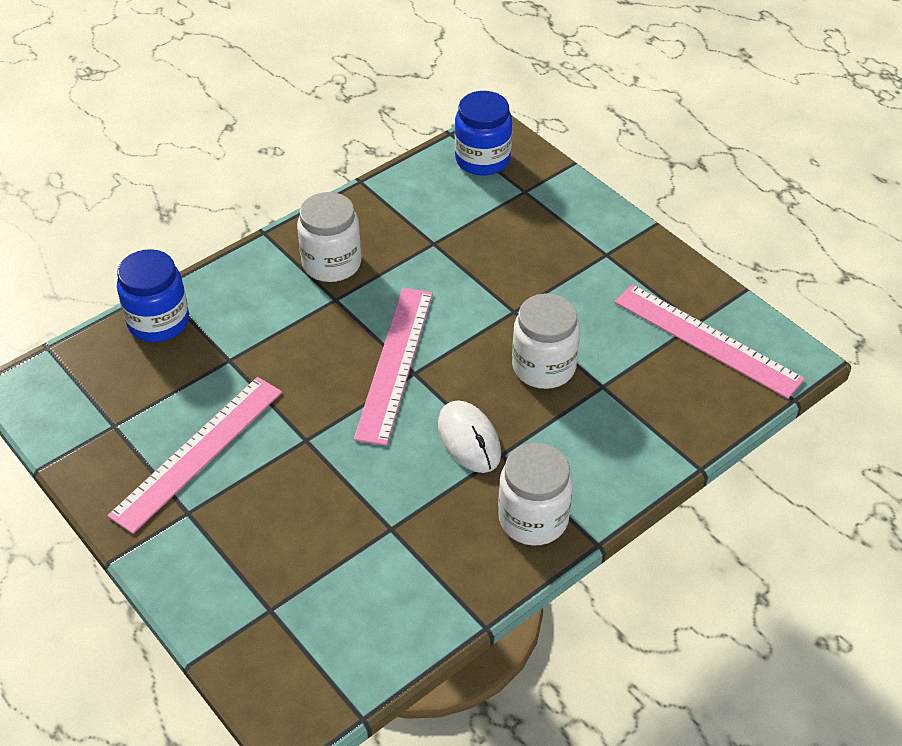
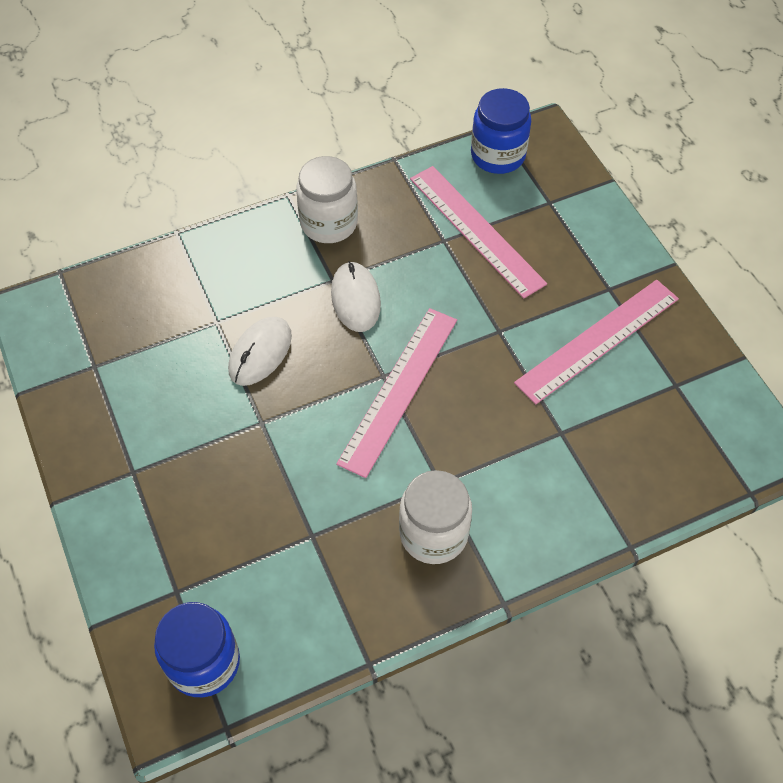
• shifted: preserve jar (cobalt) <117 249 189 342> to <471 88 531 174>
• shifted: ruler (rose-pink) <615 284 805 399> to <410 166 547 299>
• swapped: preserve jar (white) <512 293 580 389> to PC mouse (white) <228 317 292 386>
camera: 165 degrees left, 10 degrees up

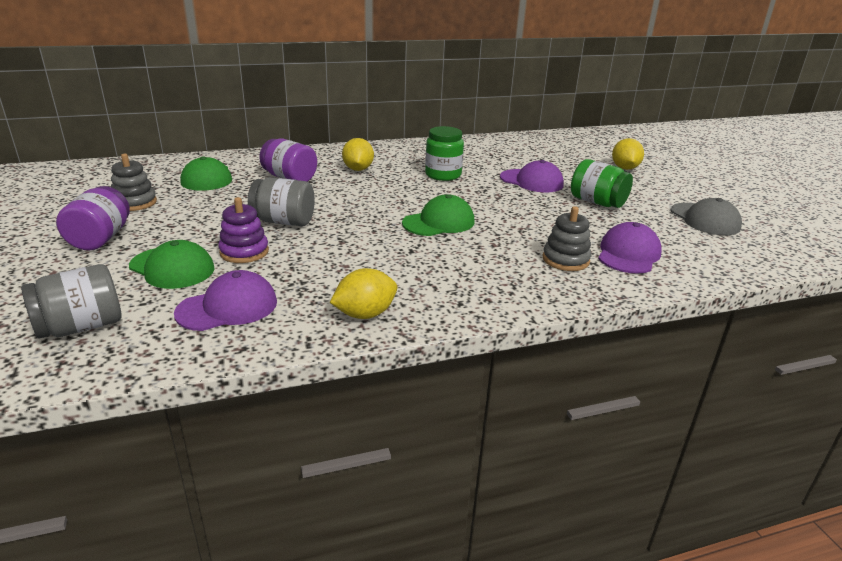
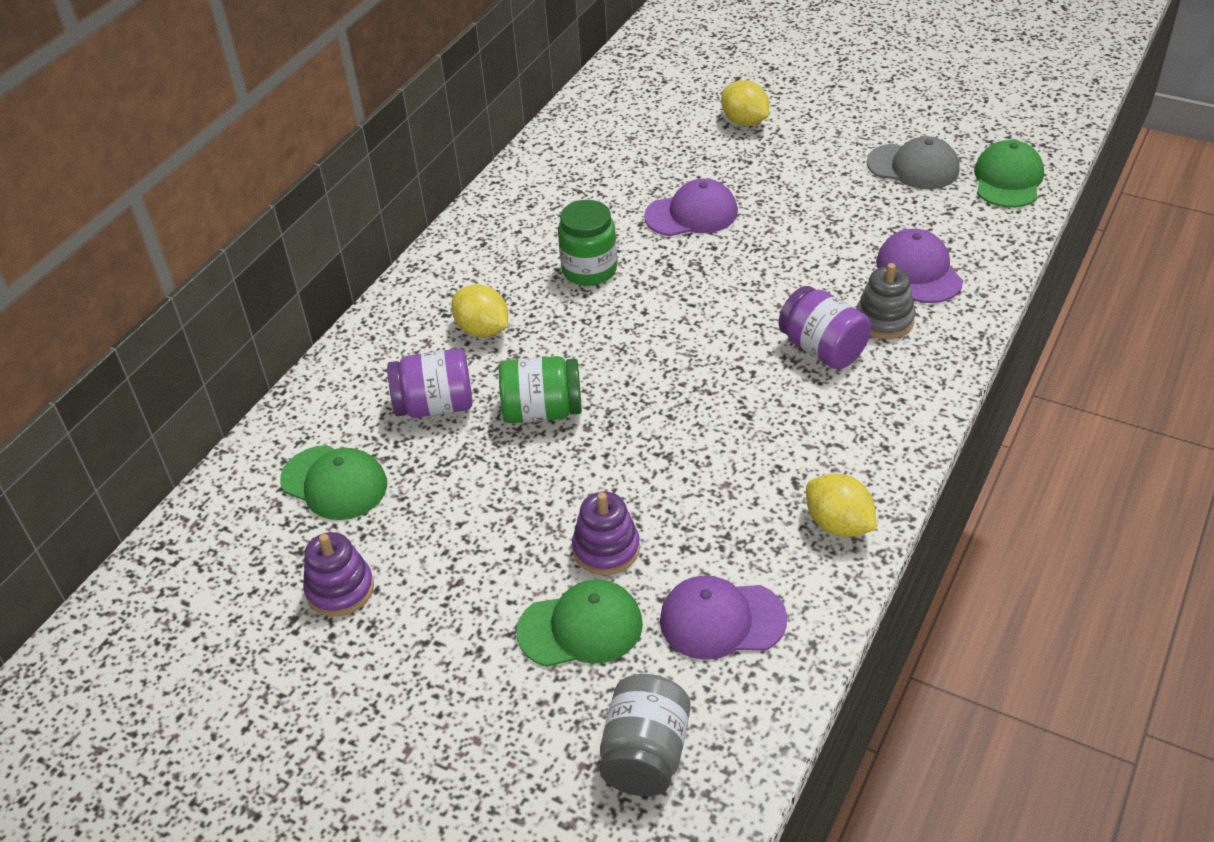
• gone: preserve jar (ash-grey) <248 177 315 226>
• shifted: preserve jar (royal purple) <56 186 130 250> to <779 286 871 369>
• shifted: cap (green) <402 194 475 236> to <974 140 1044 208>
• shifted: preserve jar (green) <571 159 633 208> to <499 356 582 423>
• repainted: ring stacker (ash-grey) <111 154 157 211> to ring stacker (royal purple) <303 532 374 617>
• rotated: cap (royal purple) <174 270 277 331> = <660 576 787 660> 105 degrees counterclockwise
• rotated: toy lemon (golden) <330 268 397 319> = <806 474 877 537> 60 degrees counterclockwise
camera: 40 degrees left, 15 degrees up

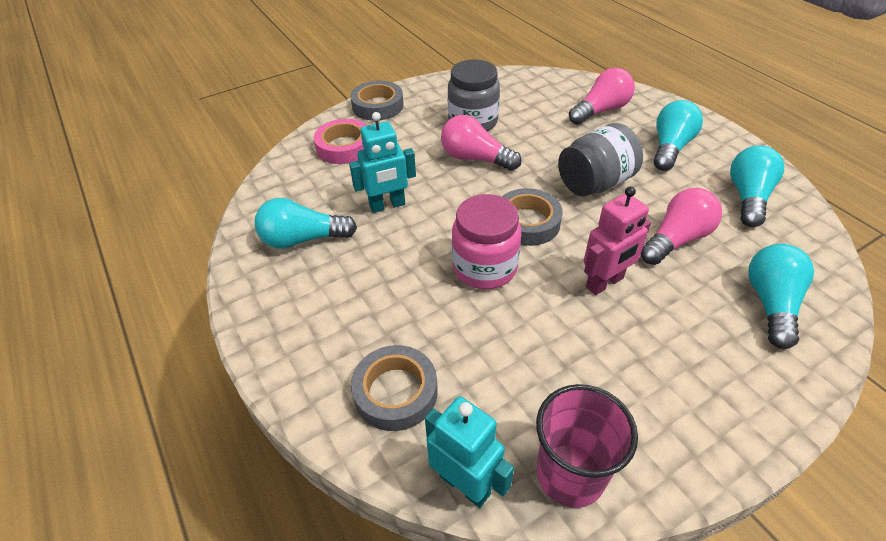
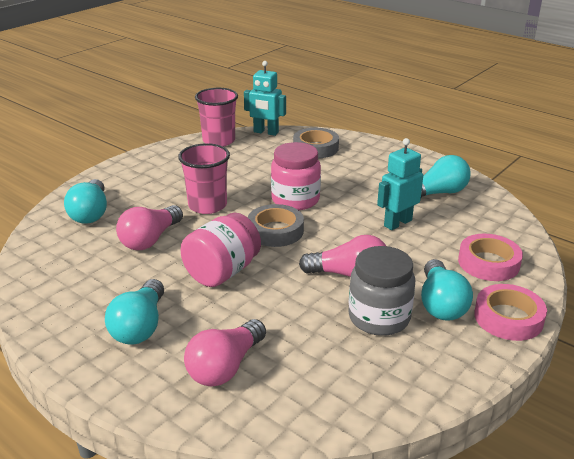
• shifted: light bulb (turquoise) <730 145 784 227> to <421 259 473 321>
• swapped: robot (rose-pink) <584 187 651 295> to cup (rose-pink) <178 143 230 214>
• repainted: sticky tape (ash-grey) <350 81 404 121> to sticky tape (rose-pink) <474 284 547 341>
• repainted: preserve jar (ash-grey) <558 123 643 196> to preserve jar (rose-pink) <181 213 261 287>
camera: 160 degrees right, 15 degrees down

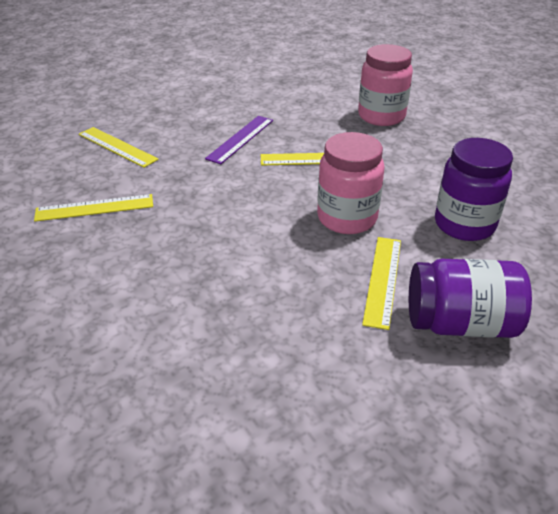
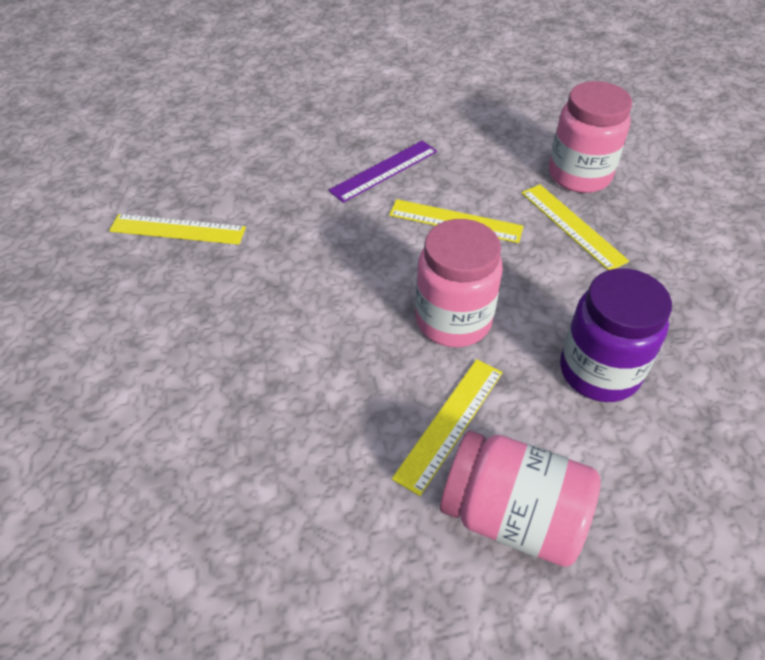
• shifted: ruler (golden) <79 127 159 168> to <522 184 629 270>
• repainted: preserve jar (royal purple) <409 259 532 338> to preserve jar (rose-pink) <440 430 601 567>
camera: 20 degrees right, 10 degrees up

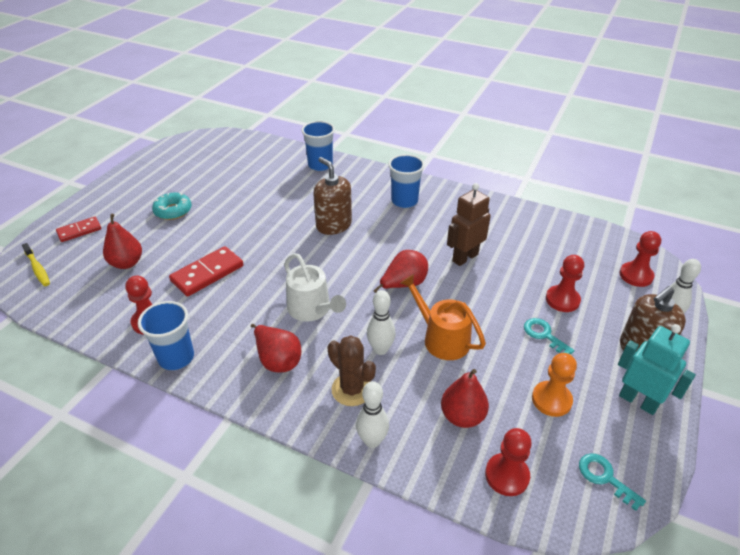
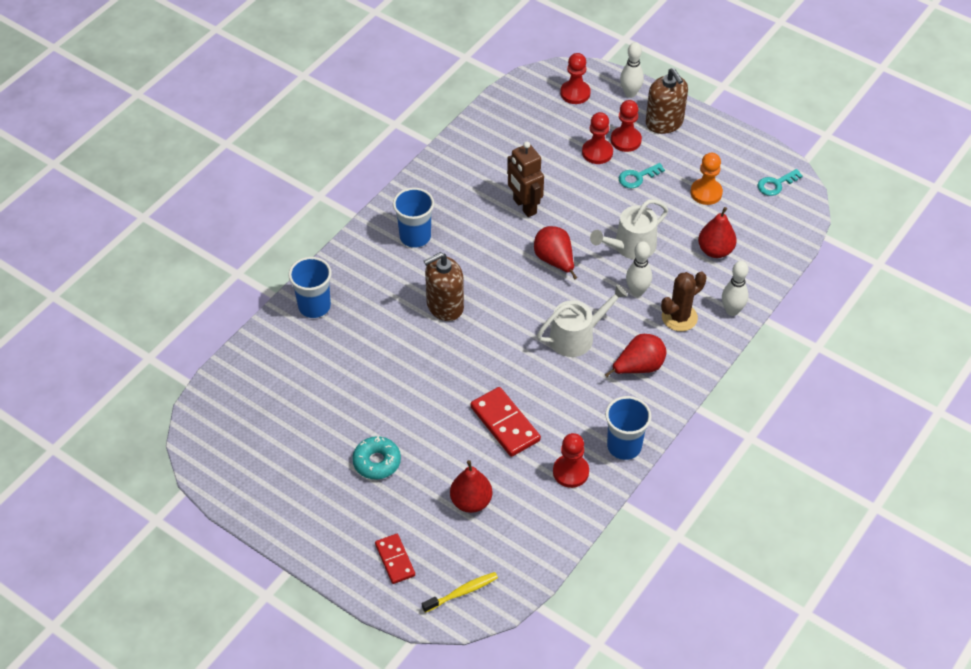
• gone: robot (turquoise) <618 324 696 415>
• shifted: pawn (scarlet) <485 428 532 496> to <611 100 642 152>
• repainted: watering pot (orange-coloured) <400 274 486 360> to watering pot (white) <590 199 668 260>
camera: 80 degrees left, 10 degrees up

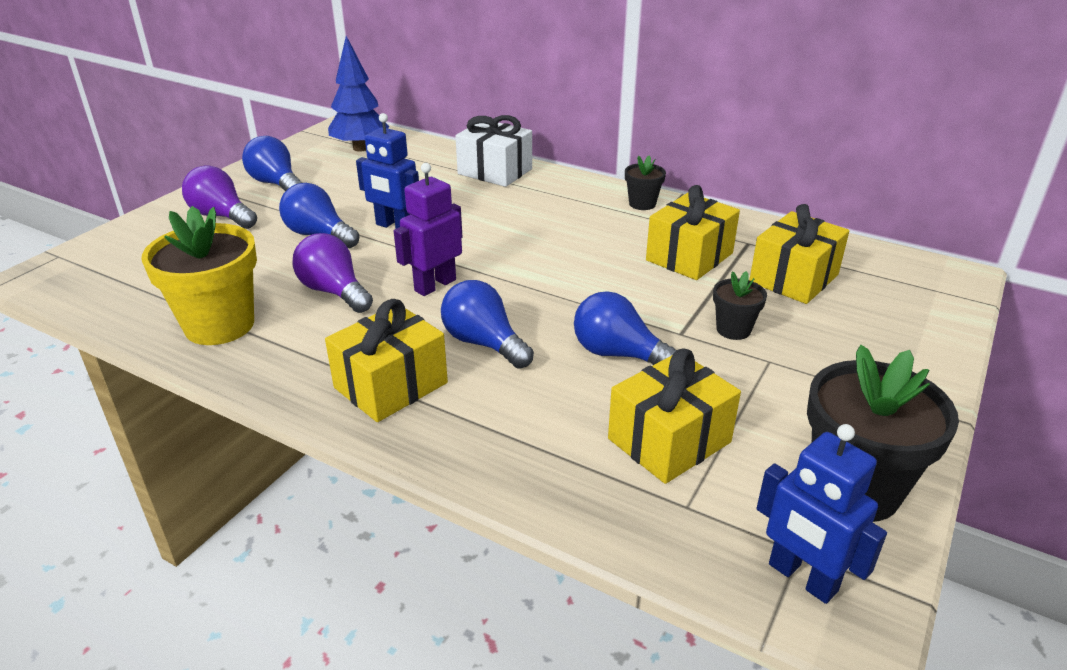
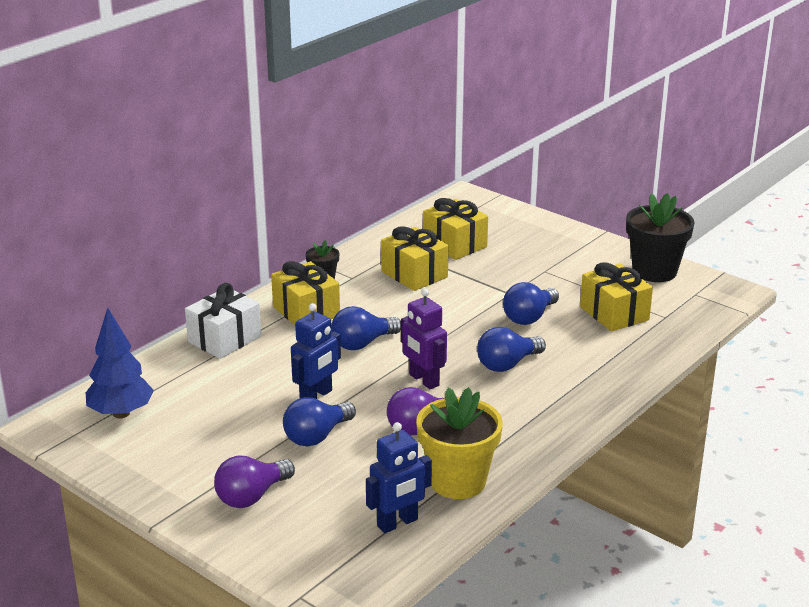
• gone: plant pot (jet-black) <713 271 767 340>
• shifted: light bulb (cobalt) <242 136 302 191> to <331 306 401 350>
• shifted: present (golden) <325 299 448 422> to <271 261 340 325>
• shifted: robot (cobalt) <757 424 887 604> to <366 422 432 533>
camera: 80 degrees left, 5 degrees down

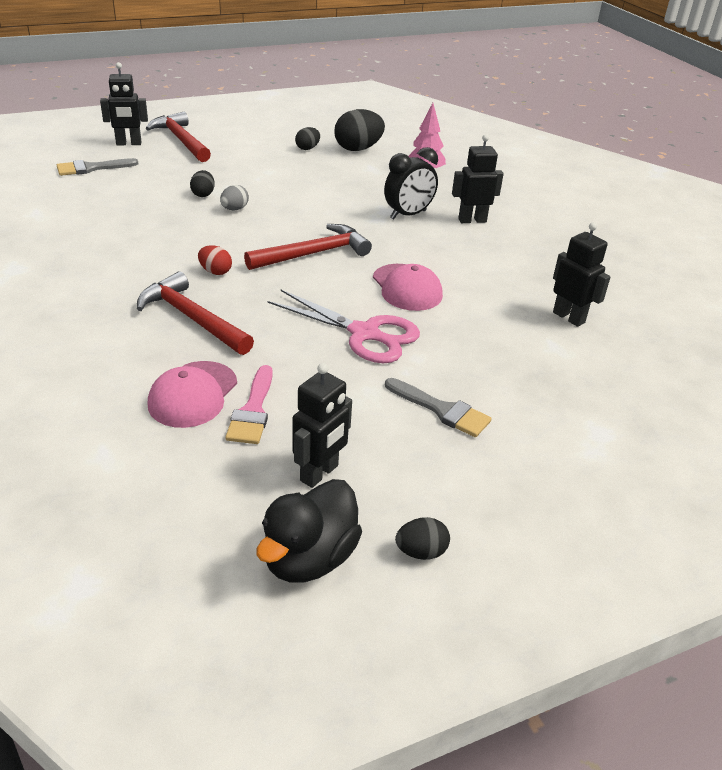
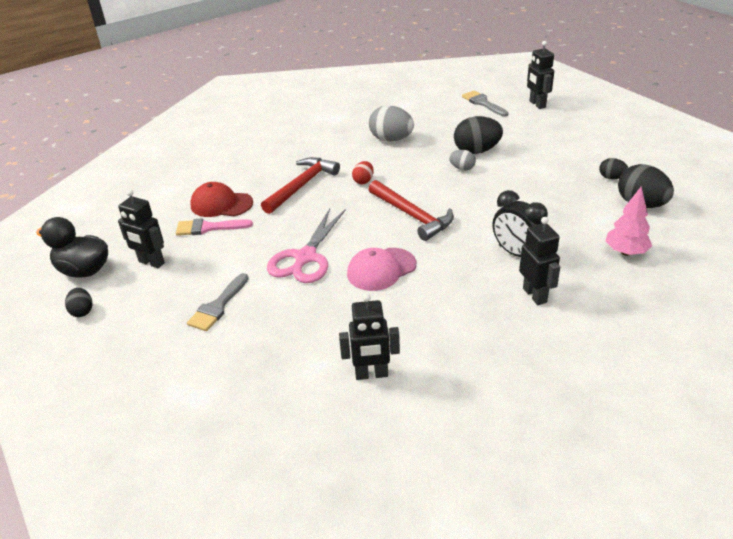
• gone: claw hammer (scarlet) <146 112 211 162>
• new: egg (ash-grey) <369 106 414 142>
• repainted: cap (rose-pink) <148 361 237 428> to cap (scarlet) <191 182 253 217>
• rotated: robot (jet-black) <553 222 611 327> = <339 294 400 380> 45 degrees clockwise
• scaled: egg (jet-black) <190 170 215 197> = <454 116 503 154> x1.87
camera: 85 degrees right, 0 degrees up

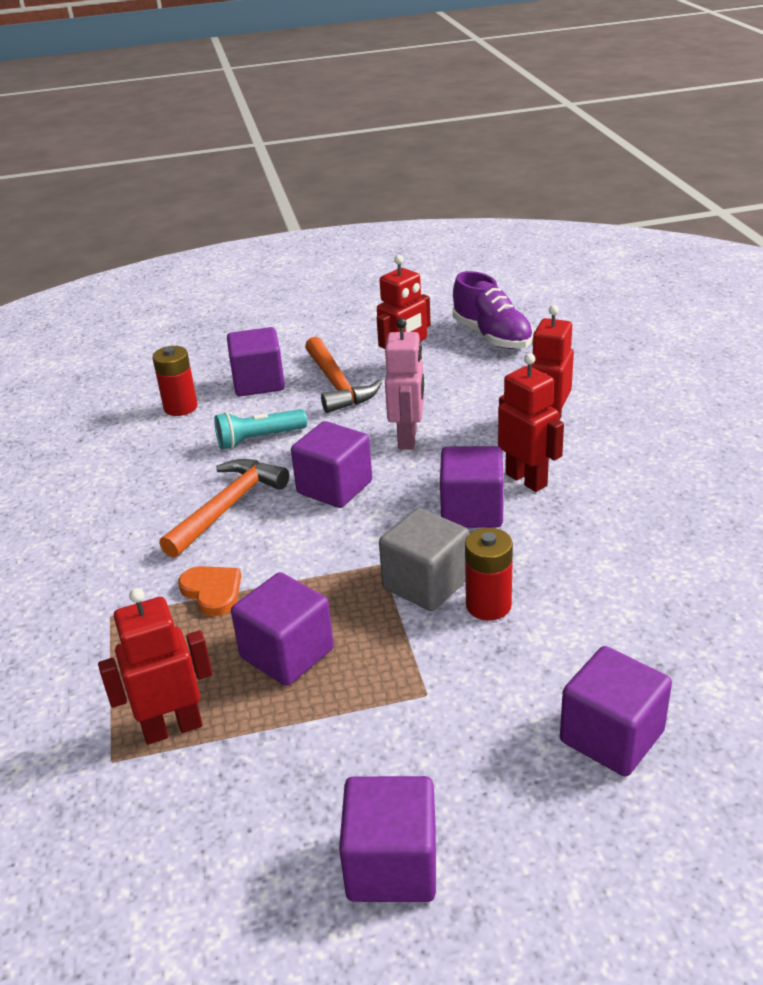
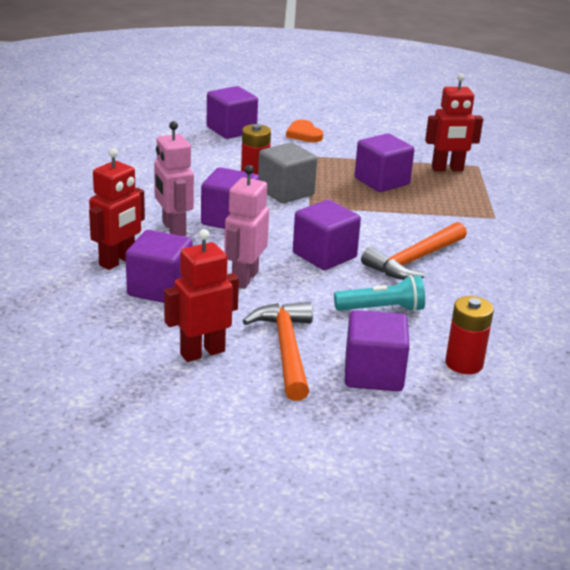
• gone: shoe (royal purple) <453 271 534 349>
• shifted: heart (orange-coloured) <178 566 241 616> to <286 120 323 142>
• shifted: cube (royal purple) <339 776 436 902> to <126 230 193 303>
• repainted: robot (scarlet) <498 353 564 492> to robot (rose-pink) <154 121 194 236>
camera: 170 degrees left, 5 degrees down

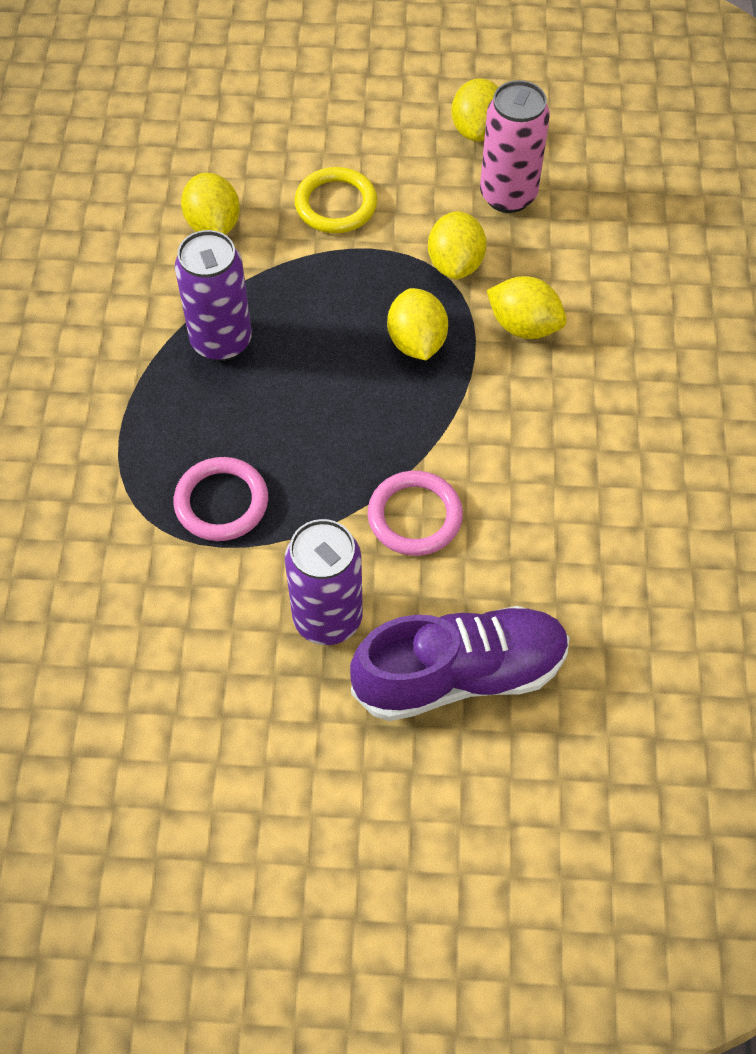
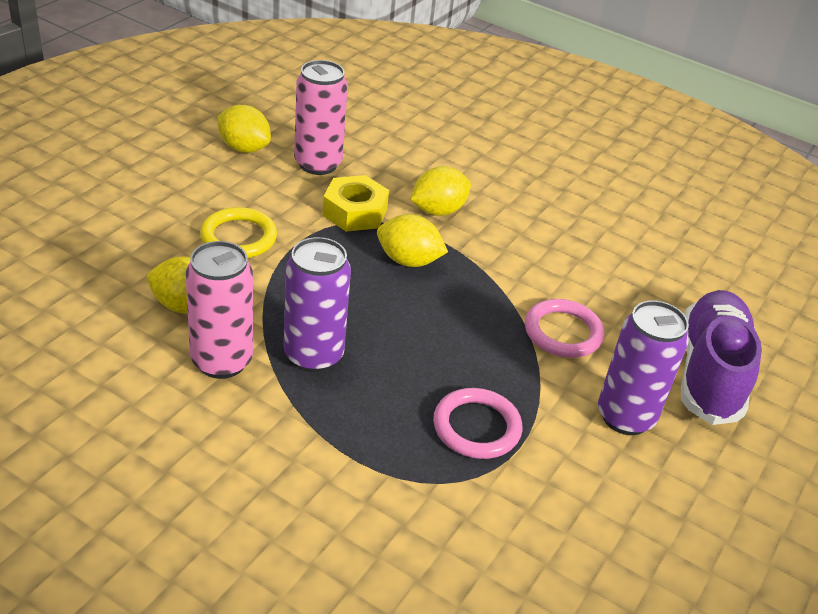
• new: tin (rose-pink) <186 241 253 379>
• swapped: toy lemon (golden) <428 211 487 279> to hexagon nut (golden) <322 175 389 232>
camera: 65 degrees left, 20 degrees down

